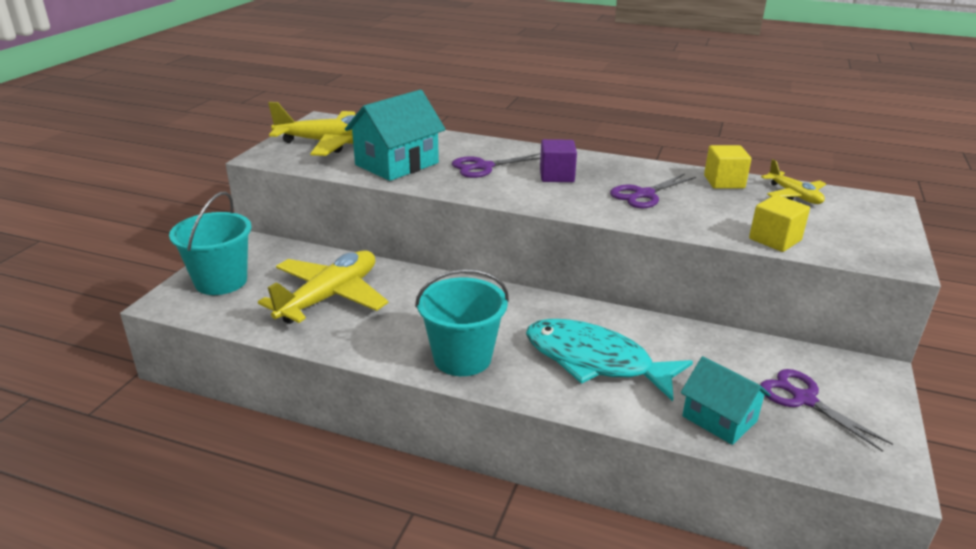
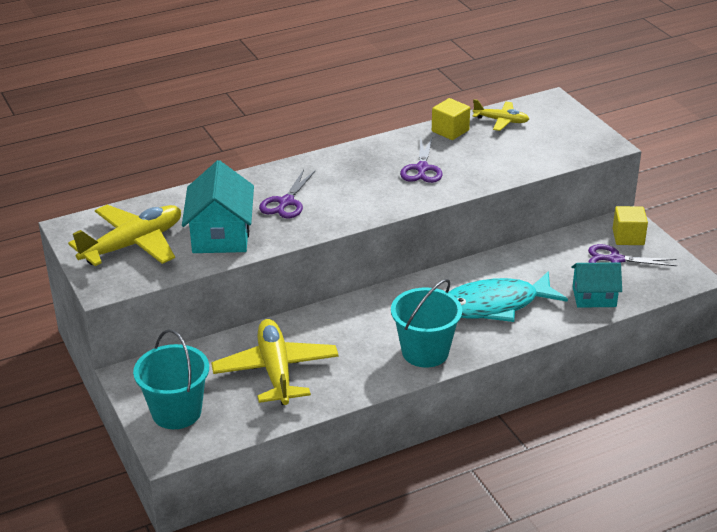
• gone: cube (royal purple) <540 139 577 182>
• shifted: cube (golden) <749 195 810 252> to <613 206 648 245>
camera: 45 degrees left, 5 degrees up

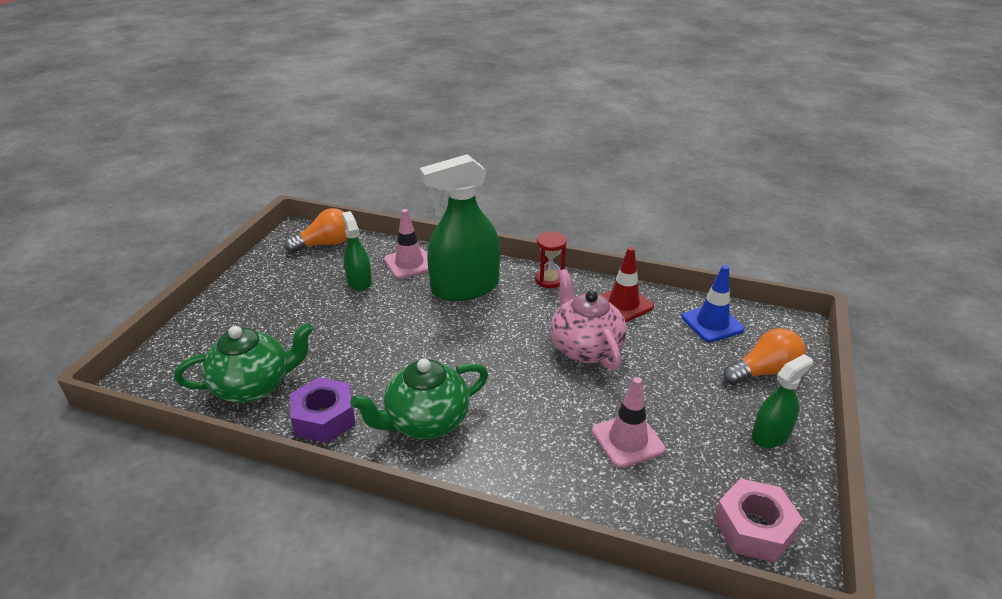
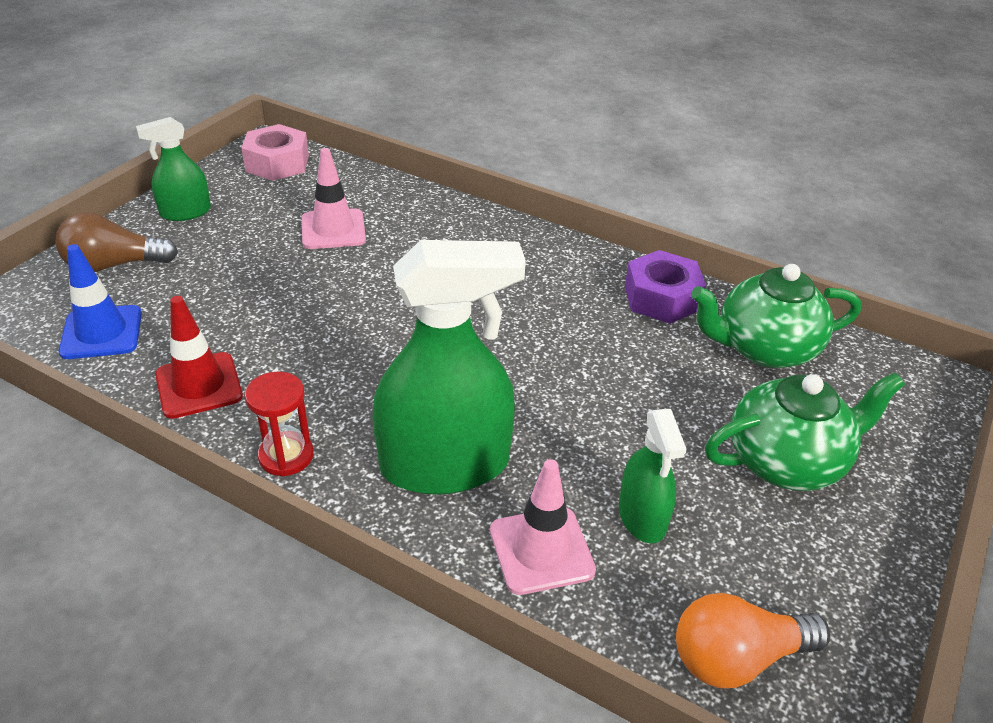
• gone: teapot (rose-pink) <550 269 627 371>
• shifted: teapot (green) <350 358 488 439> to <705 373 905 491>
• repainted: light bulb (orange-coloured) <723 328 806 385> to light bulb (dark brown) <56 212 178 272>
camera: 170 degrees left, 5 degrees up

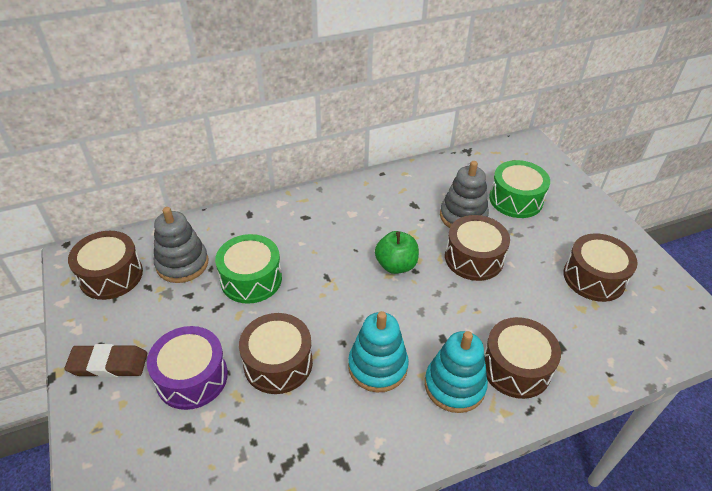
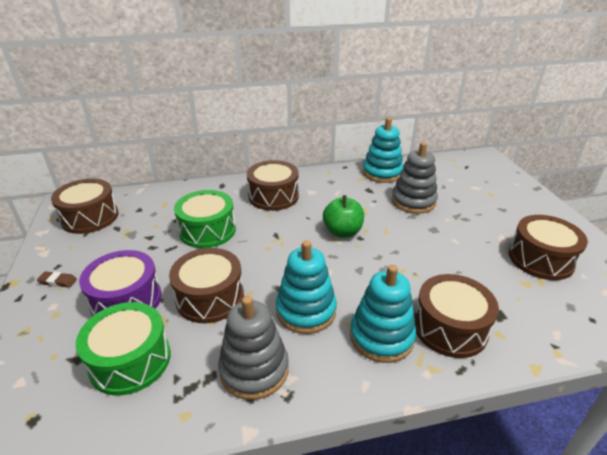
• new: ring stacker (turquoise) <363 117 404 183>
• shifted: ring stacker (ash-grey) <154 207 208 283> to <218 296 289 400>
• shifted: toy drum (dark brown) <445 215 510 281> to <247 160 299 211>
• shifted: toy drum (green) <489 160 550 218> to <76 302 171 396>
• scaled: eraser (dark brown) <65 344 147 377> = <37 271 77 288> x0.51
camera: 10 degrees right, 10 degrees down

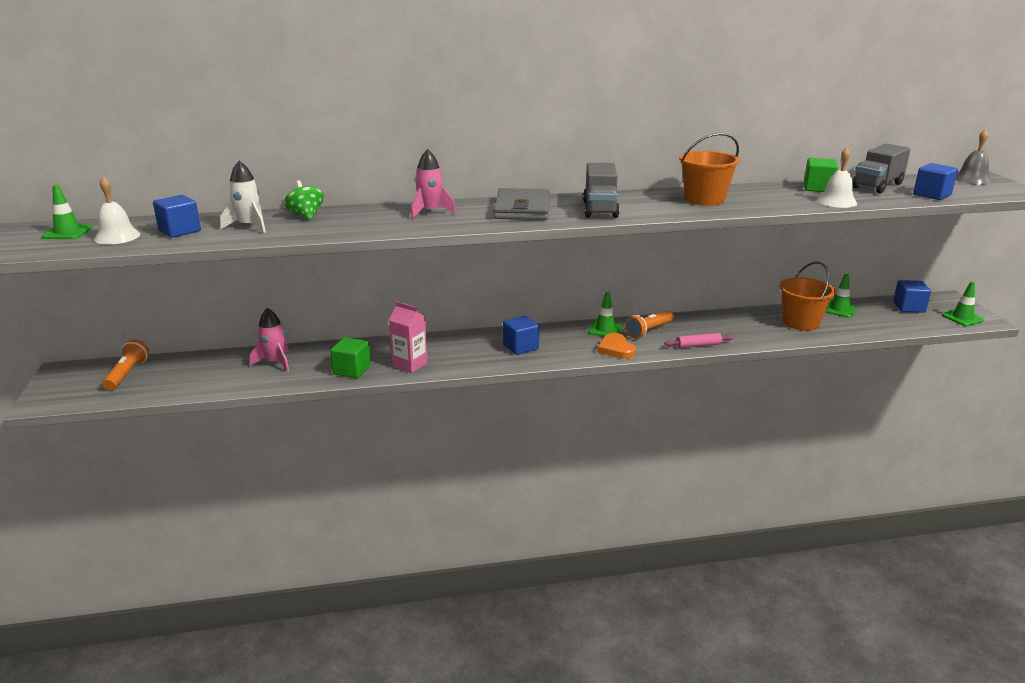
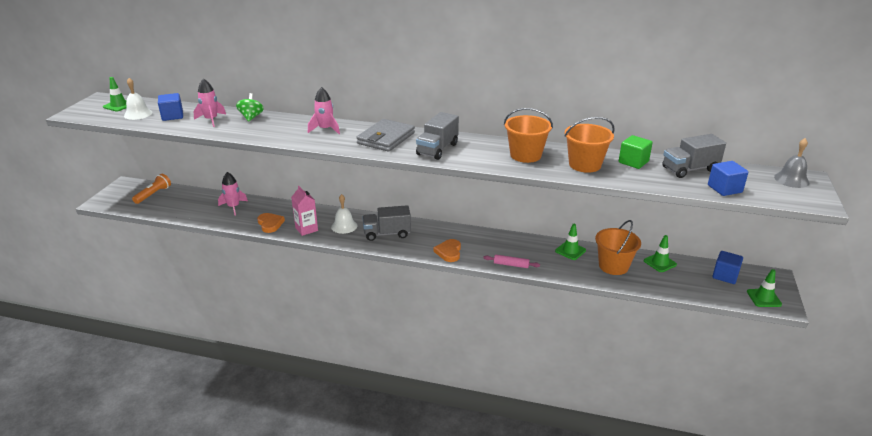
• gone: flashlight (orange-coloured) <625 310 674 339>
• new: bucket (orange-coloured) <564 117 615 173>
• shifted: safety cone (green) <588 292 622 336> to <555 224 586 260>
• shifted: bell (white) <817 148 857 208> to <331 194 357 234>
• swapped: cube (green) <330 338 371 378> to heart (orange-coloured) <257 213 285 233>
• swapped: cube (cobalt) <503 316 539 355> to lorry (ash-grey) <362 205 411 241>
• repainted: rocket (white) <220 161 266 233> to rocket (rose-pink) <193 78 226 127>
camera: 25 degrees right, 5 degrees up

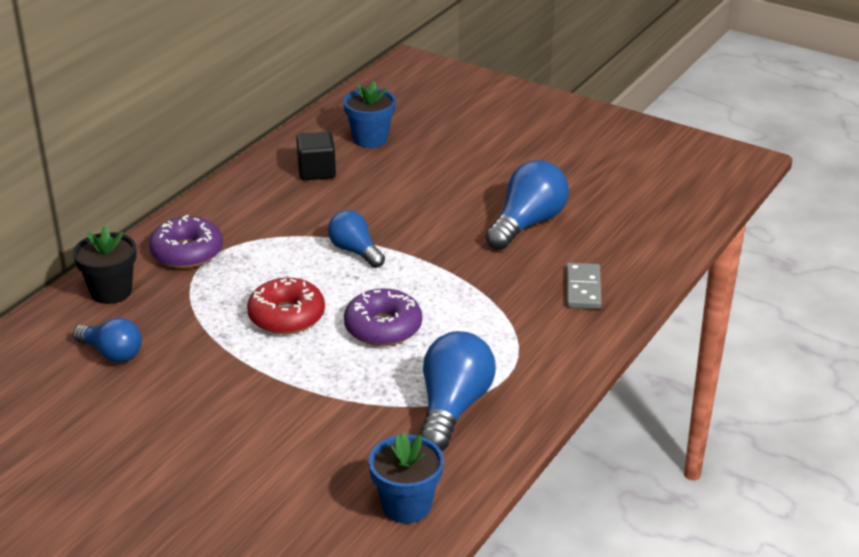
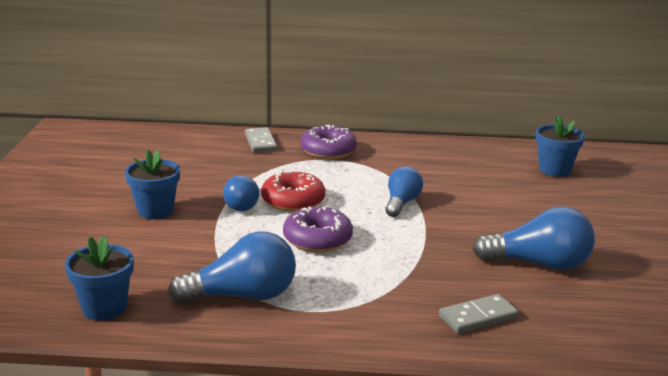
• gone: cube (jet-black) <296 132 336 180>
• new: plant pot (cobalt) <125 150 180 219>
• shifted: light bulb (cobalt) <73 318 142 362> to <223 175 259 211>
• swapped: plant pot (jet-black) <73 225 136 304> to domino piece (ash-grey) <245 127 277 153>
camera: 60 degrees right, 10 degrees down

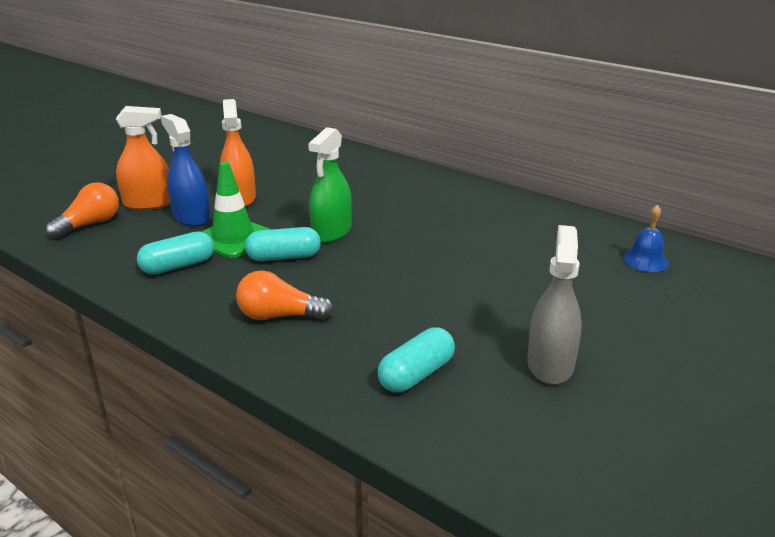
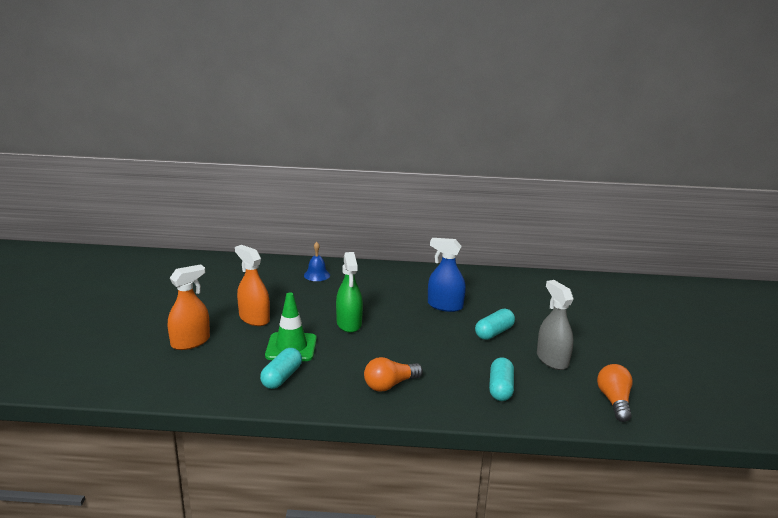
• shifted: light bulb (orange-coloured) <46 182 119 239> to <597 364 633 422>
• shifted: spray bottle (cobalt) <161 114 210 226> to <428 238 466 312>
• shifted: pill (turquoise) <245 227 321 261> to <475 309 515 340>
• shifted: bell (cobalt) <623 205 669 272> to <304 242 330 281>
camera: 35 degrees left, 5 degrees down

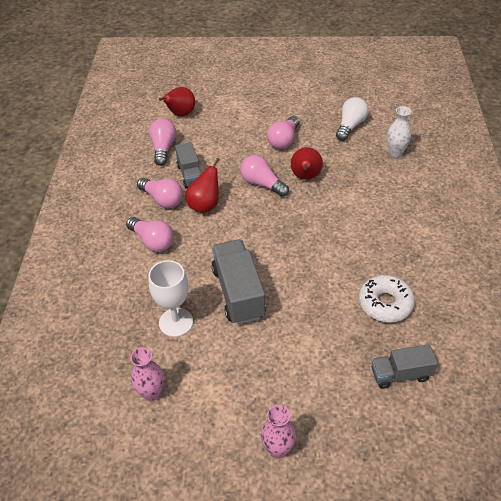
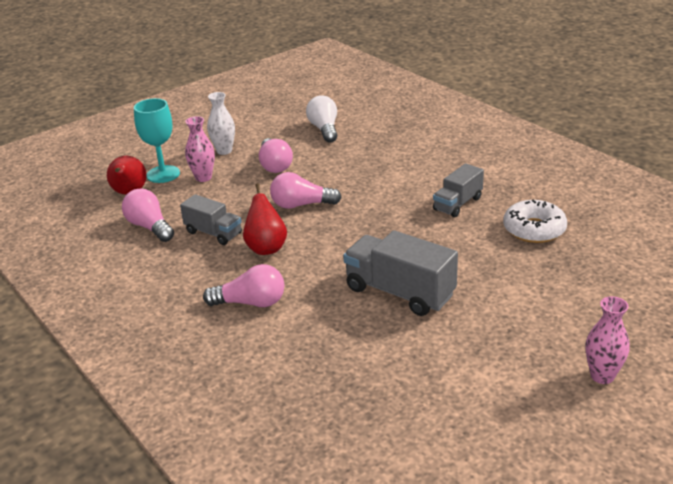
• gone: light bulb (rose-pink) <137 178 183 208>
• gone: wine glass (white) <149 260 193 337>
• gone: toy pear (scarlet) <291 147 323 180>
• new: wine glass (turquoise) <134 98 180 183>
• shifted: tall vase (rose-pink) <130 348 164 401> to <185 116 215 182>
• shifted: lorry (ash-grey) <371 344 438 389> to <433 163 484 218>
• shifted: tall vase (white) <387 106 412 157> to <207 92 235 155>
camera: 40 degrees left, 15 degrees down

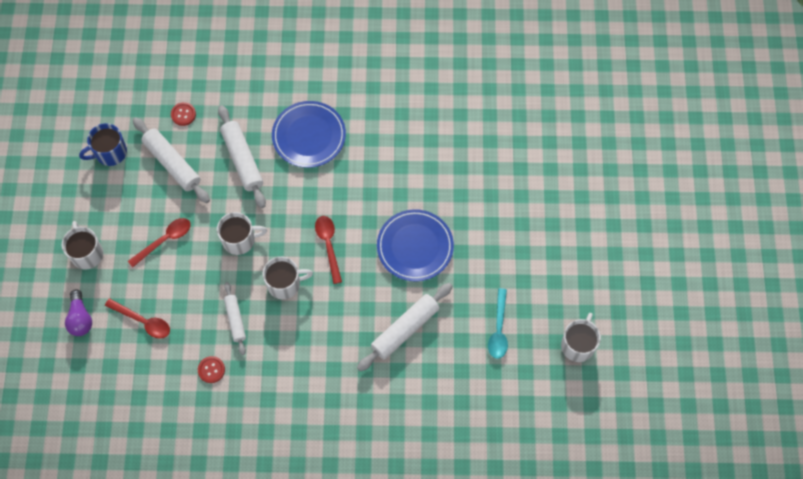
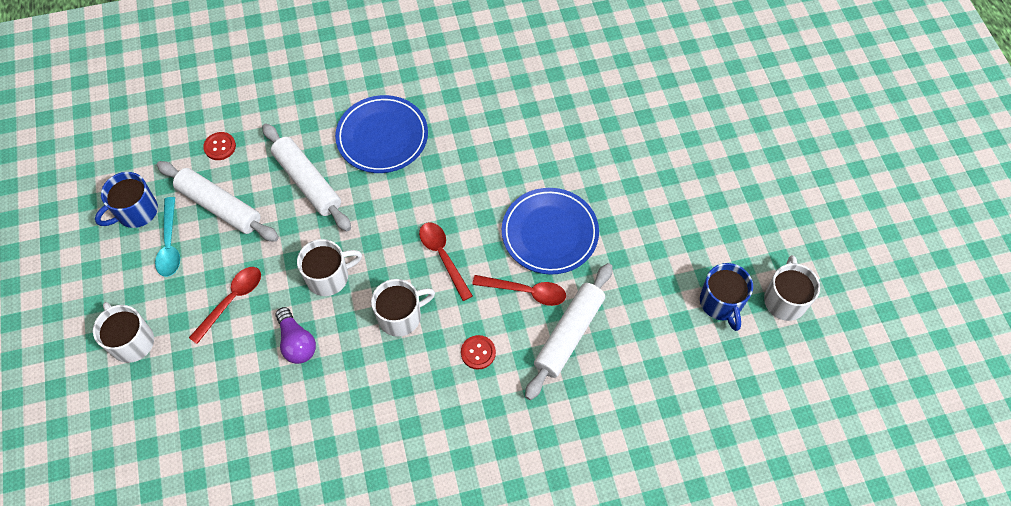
• gone: dough roller (white) <224 282 246 355>
• new: tea mug (cobalt) <700 263 753 331>
• shifted: light bulb (royal purple) <65 289 92 336> to <275 307 316 364>
• shifted: spoon (scarlet) <105 298 170 339> to <472 275 566 306>
• shifted: shirt button (scarlet) <198 356 225 383> to <461 335 496 370>
• shifted: spoon (turquoise) <488 288 508 359> to <155 197 180 277>
camera: 15 degrees left, 5 degrees down

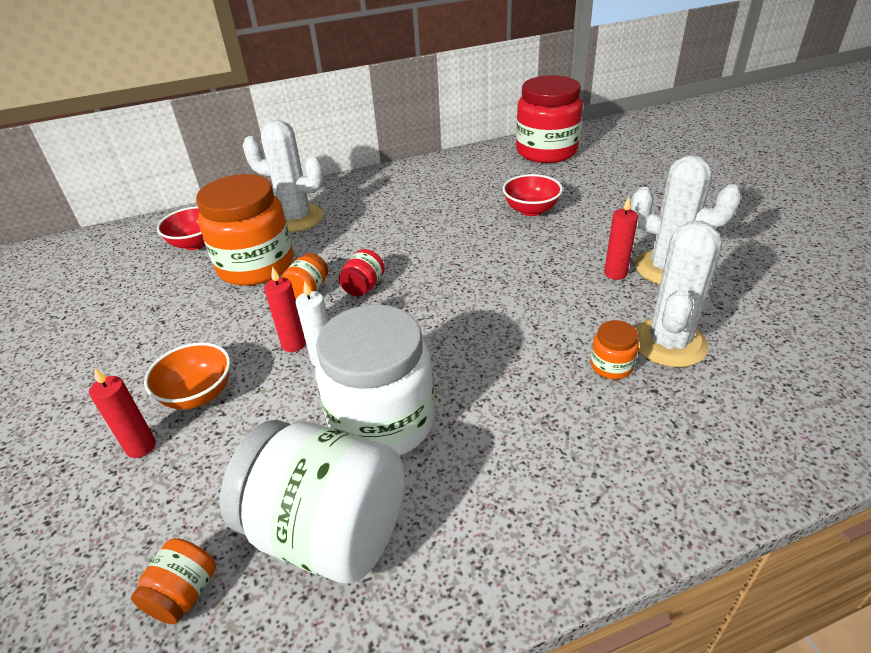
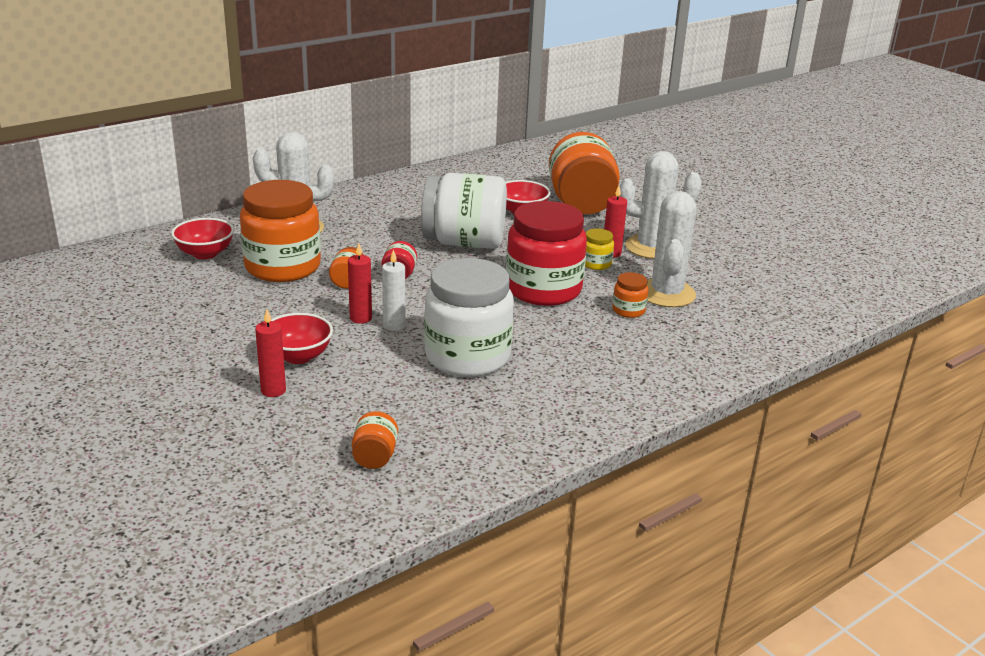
• new: preserve jar (orange-coloured) <549 132 620 214>
• new: preserve jar (golden) <585 228 614 270>
• shifted: preserve jar (white) <220 420 405 584> to <421 173 507 249>
• shifted: preserve jar (scarlet) <516 75 583 163> to <506 201 587 306>
• repainted: deep dish (orange-coloured) <144 342 230 410> to deep dish (scarlet) <271 313 333 364>
camera: 20 degrees left, 10 degrees down

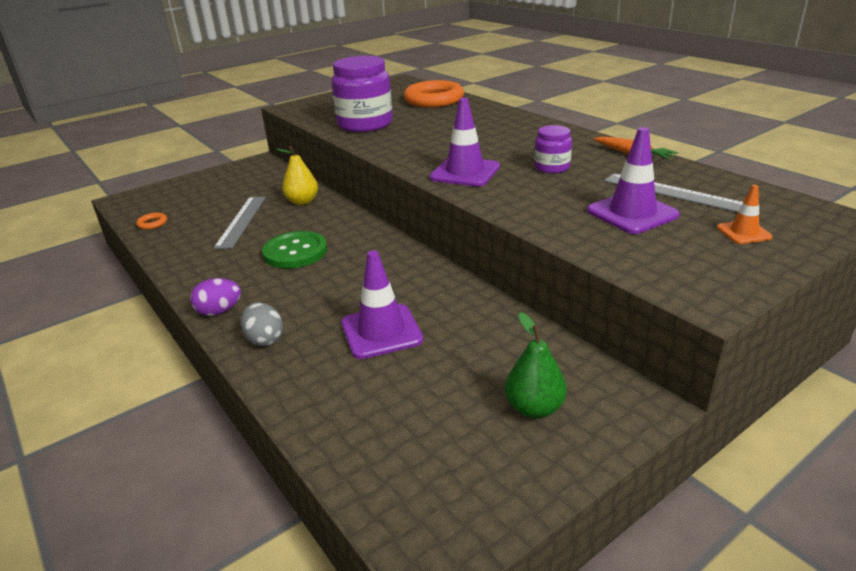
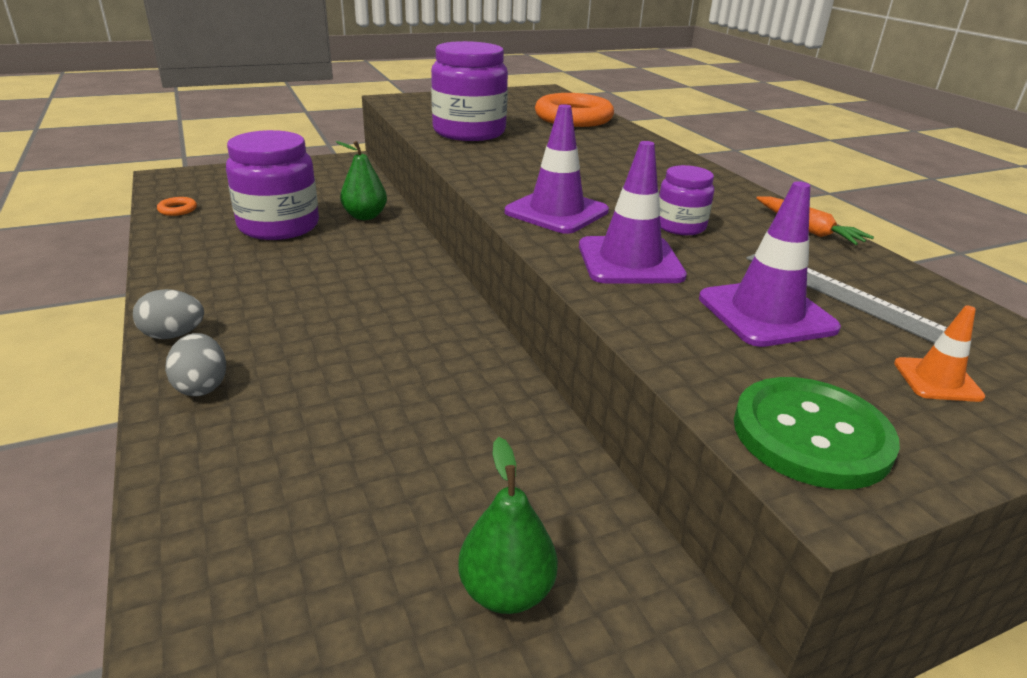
• shifted: shirt button (green) <262 231 327 269> to <734 377 900 489>
• shifted: safety cone (royal purple) <341 251 423 359> to <579 141 687 283>
• swapped: ruler (ash-grey) <214 196 266 249> to preserve jar (royal purple) <226 130 319 240>
• repainted: egg (royal purple) <190 278 241 316> to egg (ash-grey) <133 289 204 339>
• repainted: toy pear (golden) <276 146 318 205> to toy pear (green) <336 141 387 220>
camera: 10 degrees right, 0 degrees up

